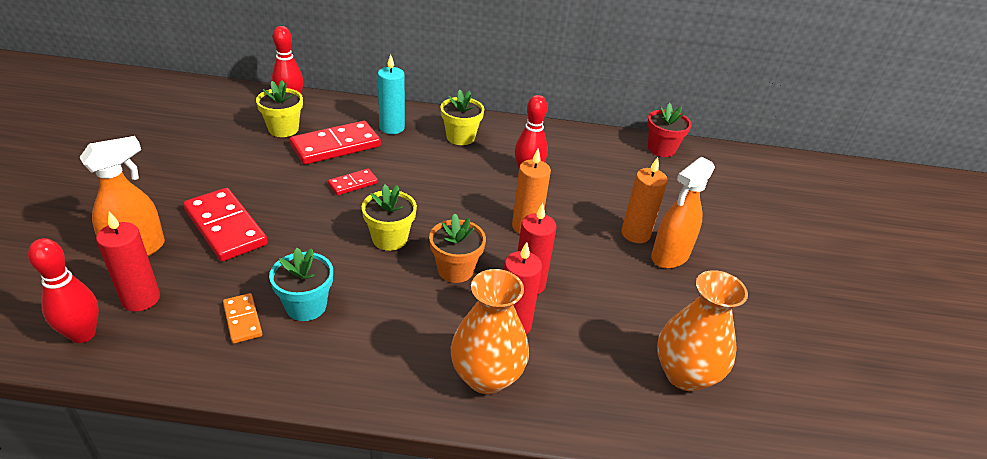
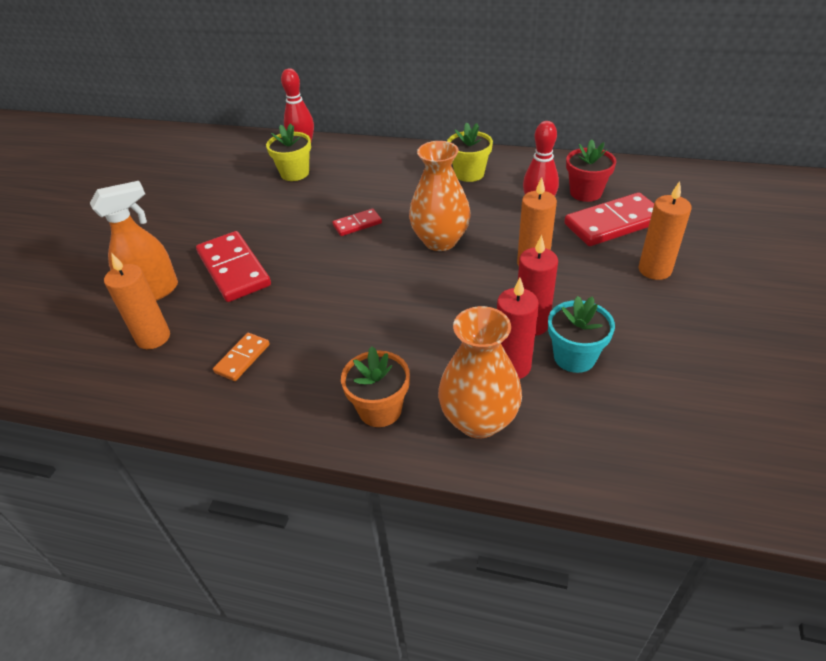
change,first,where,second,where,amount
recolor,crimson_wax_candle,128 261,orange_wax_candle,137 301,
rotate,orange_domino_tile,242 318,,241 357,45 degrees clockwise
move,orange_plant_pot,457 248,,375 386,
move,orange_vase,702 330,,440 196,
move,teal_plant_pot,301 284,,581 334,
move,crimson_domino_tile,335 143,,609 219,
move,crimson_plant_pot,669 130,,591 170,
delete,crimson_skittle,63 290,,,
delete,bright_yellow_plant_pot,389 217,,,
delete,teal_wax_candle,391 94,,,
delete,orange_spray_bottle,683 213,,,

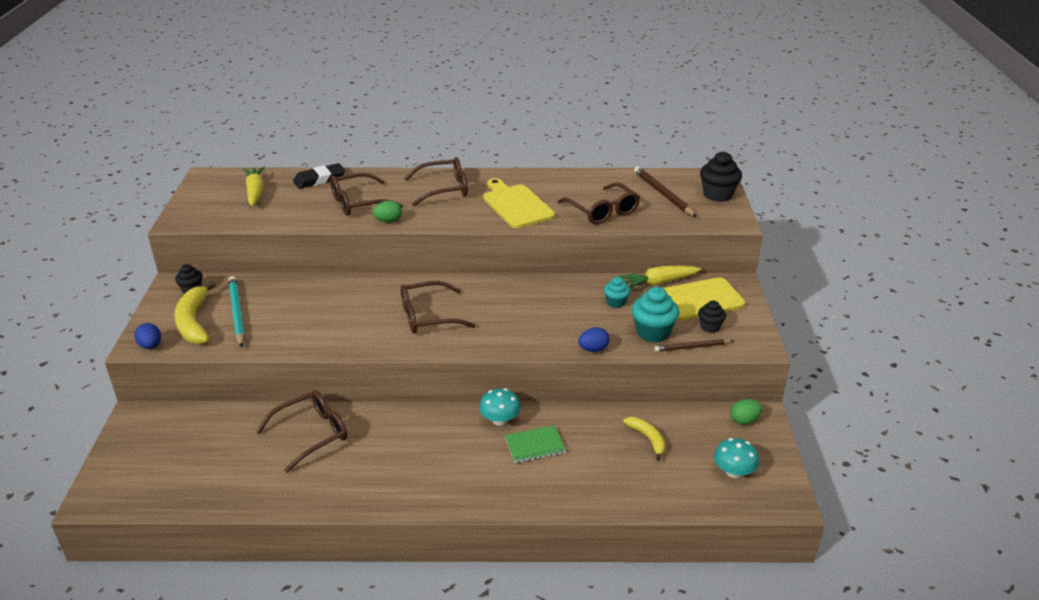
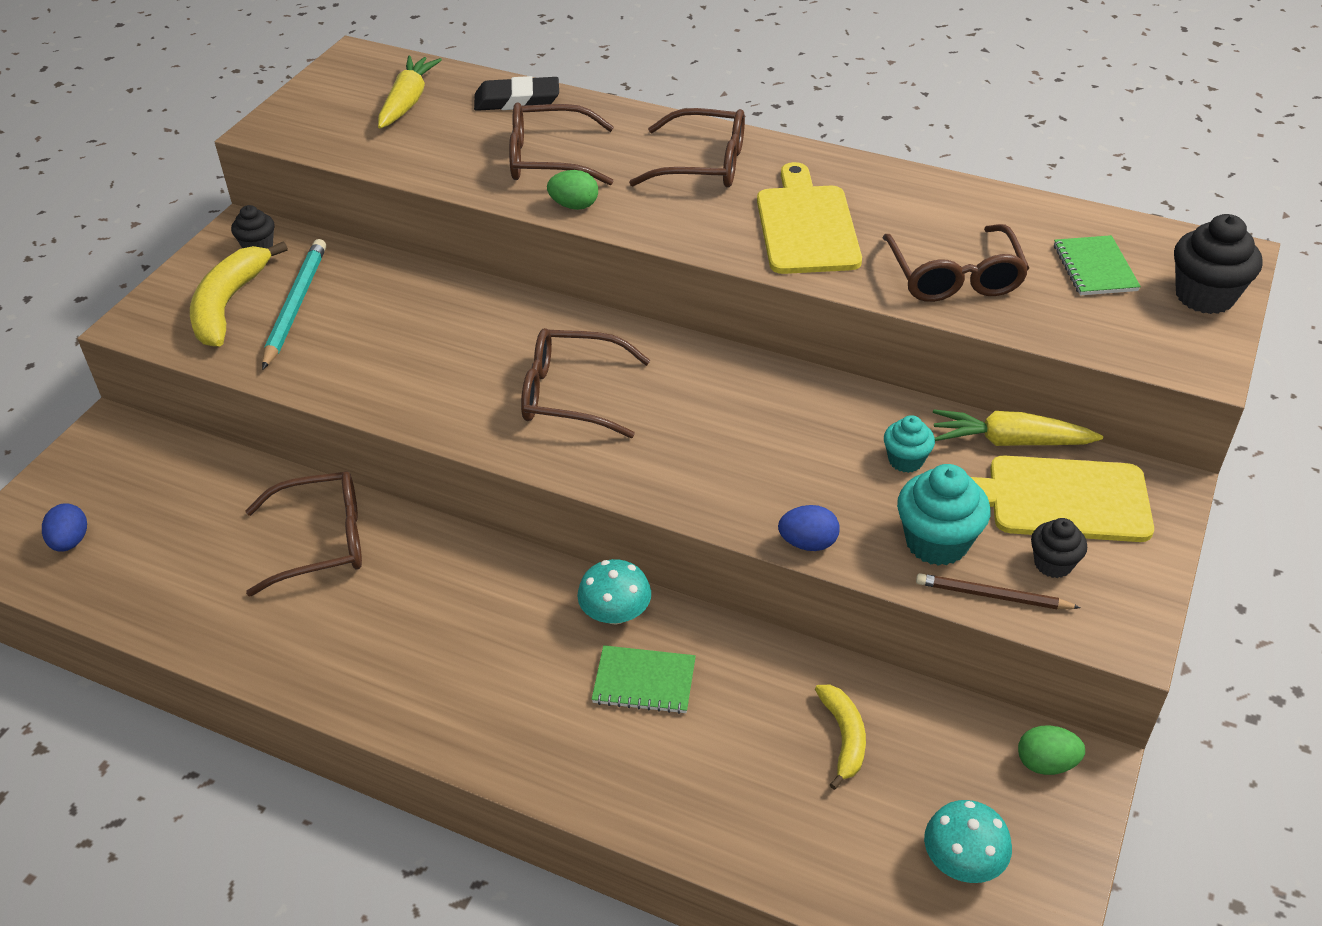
change,first,where,second,where,amount
move,royal_blue_egg,148 336,,64 527,
replace,russet_wooden_pencil,665 191,leaf-green_notepad,1097 265,

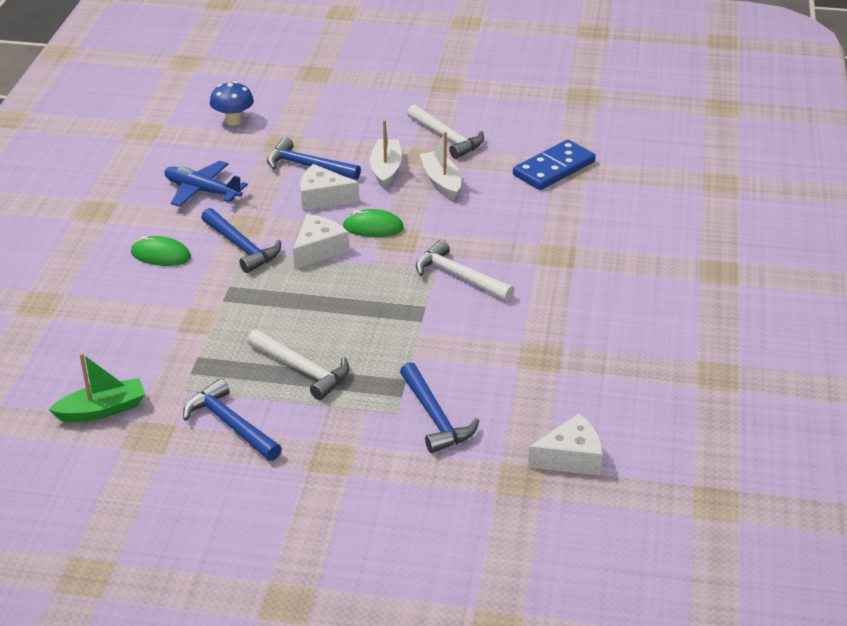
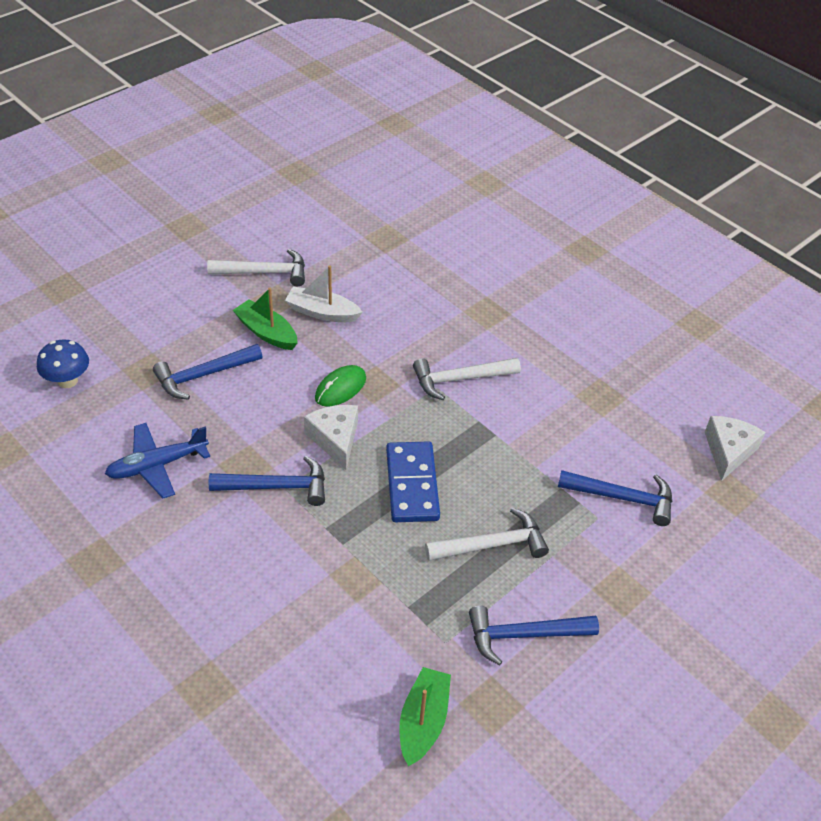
change,first,where,second,where,amount
recolor,white_sailboat,386 154,leaf-green_sailboat,265 319,
move,royal_blue_domino_tile,554 165,,413 481,
delete,leaf-green_mouse,161 251,,,
delete,white_piece_of_cheese,329 187,,,

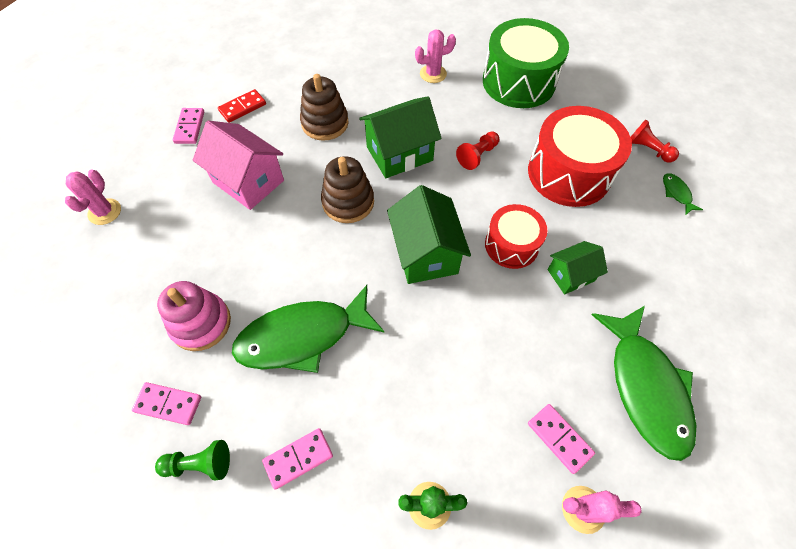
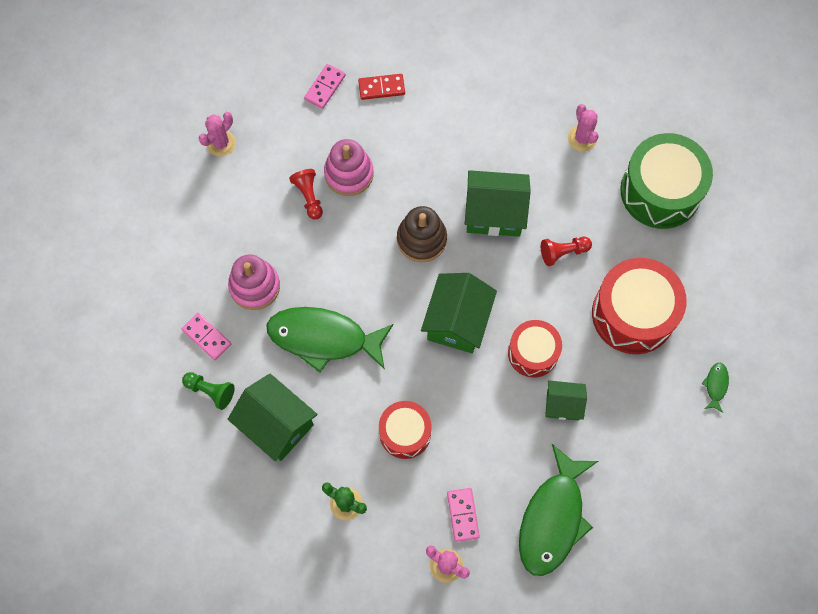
change,first,where,second,where,amount
replace,pink_domino_tile,297 459,leaf-green_cottage,273 417,
move,crimson_game_pawn,655 141,,306 194,
replace,pink_cottage,238 165,pink_ring_stacker,348 167,
insert,,,crimson_snare_drum,405 430,
rotate,pink_saguaro_cactus,435 56,,583 128,60 degrees clockwise
delete,russet_ring_stacker,324 107,,,

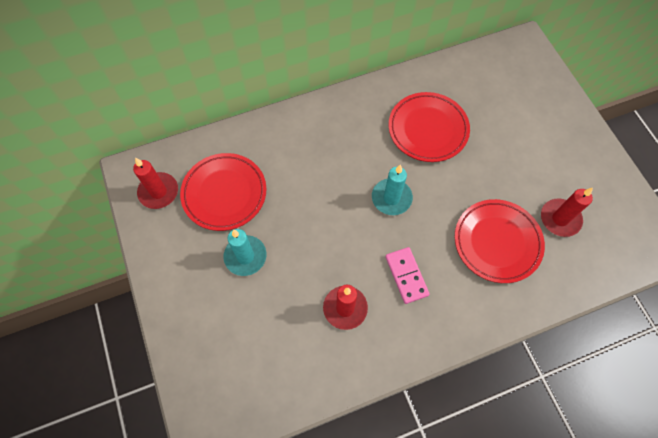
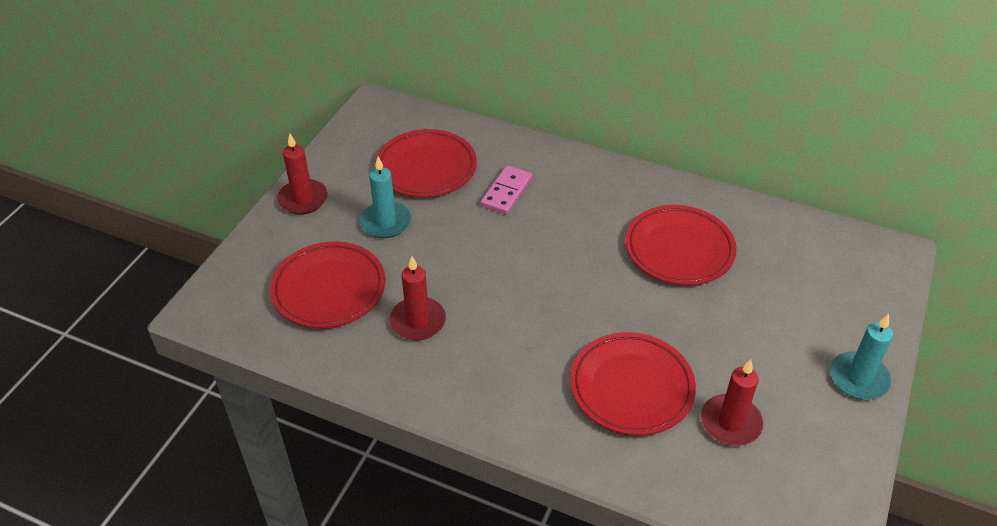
change,first,where,second,where,amount
insert,,,crimson_flat_dish,327 284,
move,crimson_wax_candle,155 183,,302 174,
move,pink_domino_tile,407 275,,506 190,
move,teal_wax_candle,392 190,,861 357,

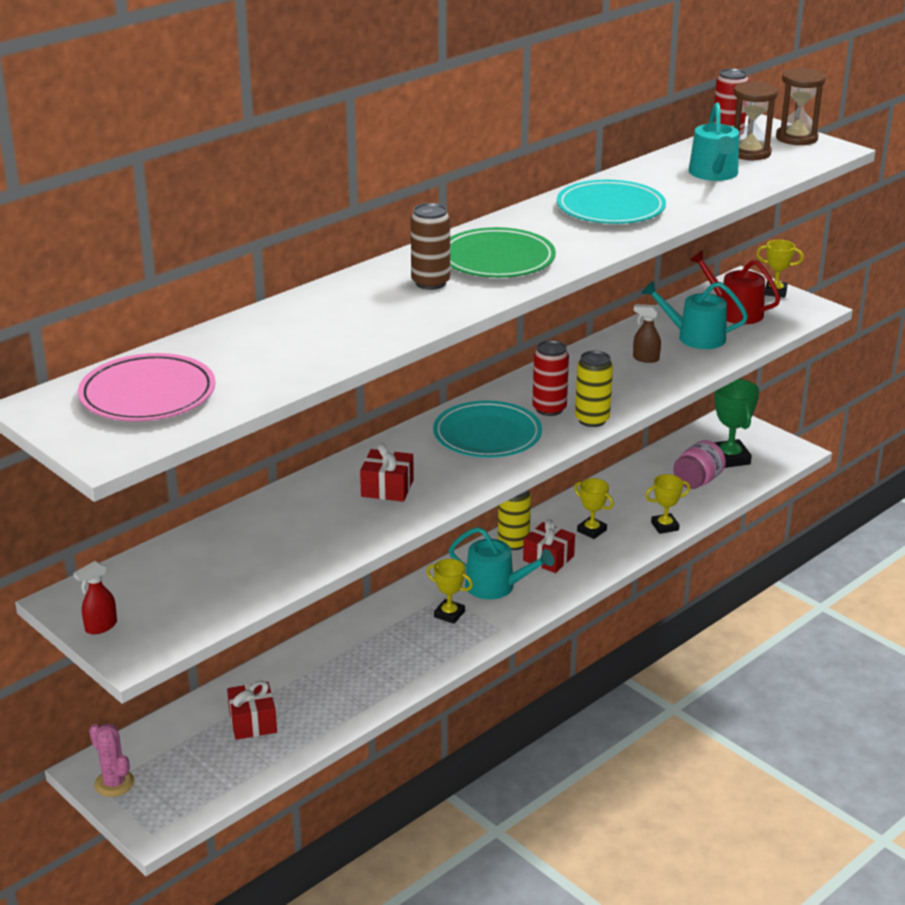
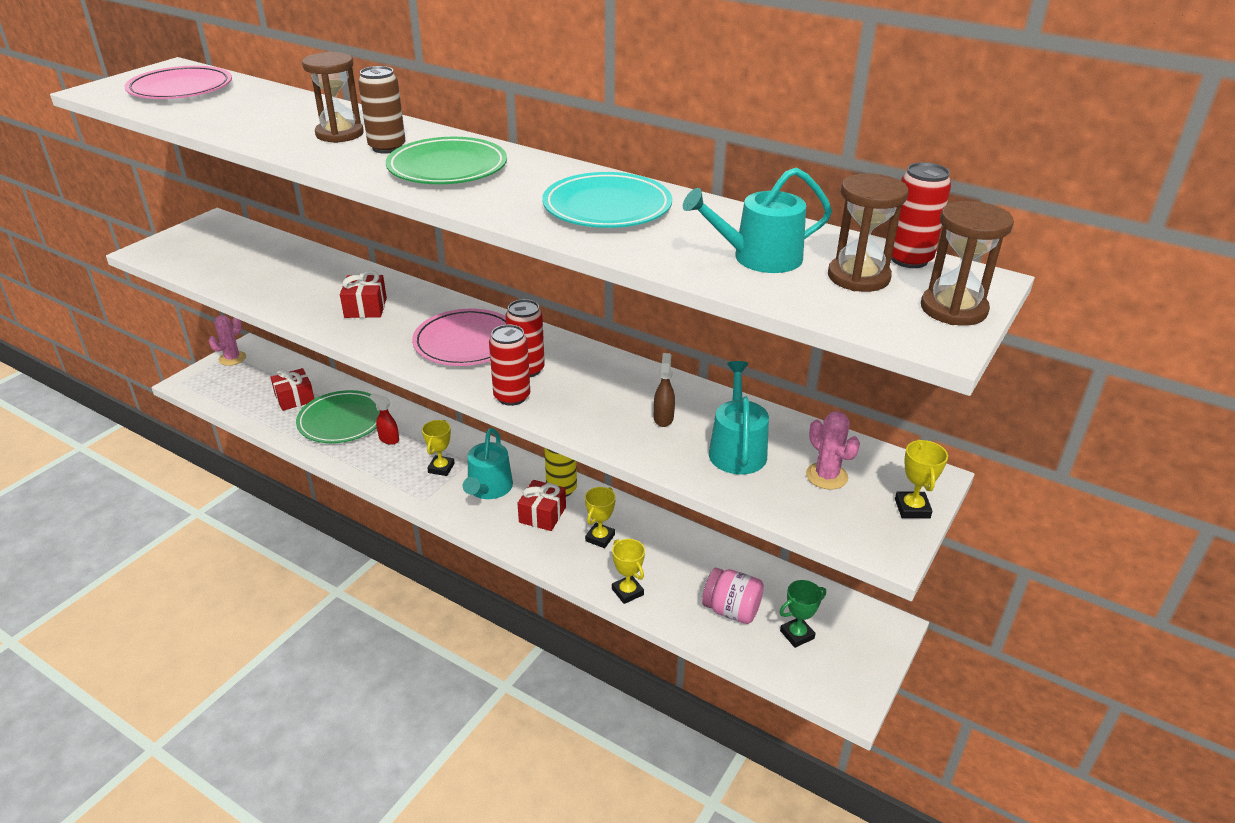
change,first,where,second,where,amount
insert,,,leaf-green_flat_dish,338 416,
insert,,,russet_sandglass,333 97,
move,crimson_spray_bottle,95 597,,384 419,
recolor,teal_flat_dish,487 429,pink_flat_dish,459 337,
recolor,bright_yellow_soda_can,594 389,crimson_soda_can,509 365,
resize,leaf-green_trophy,736 423,,802 614,x0.63
replace,crimson_watering_can,735 287,pink_saguaro_cactus,833 450,

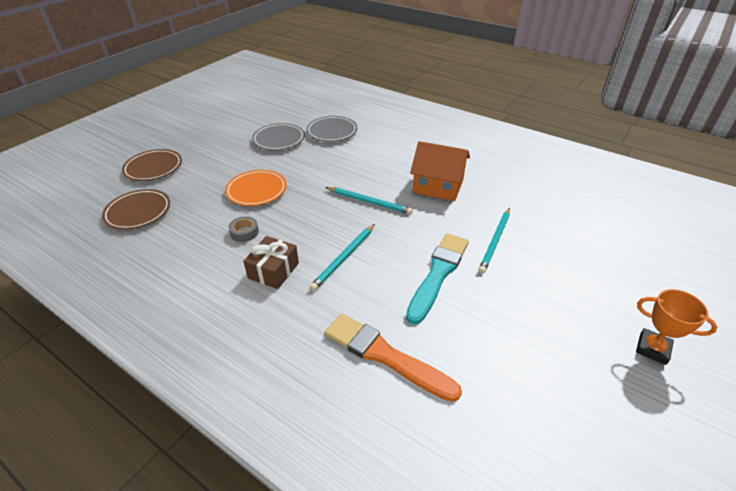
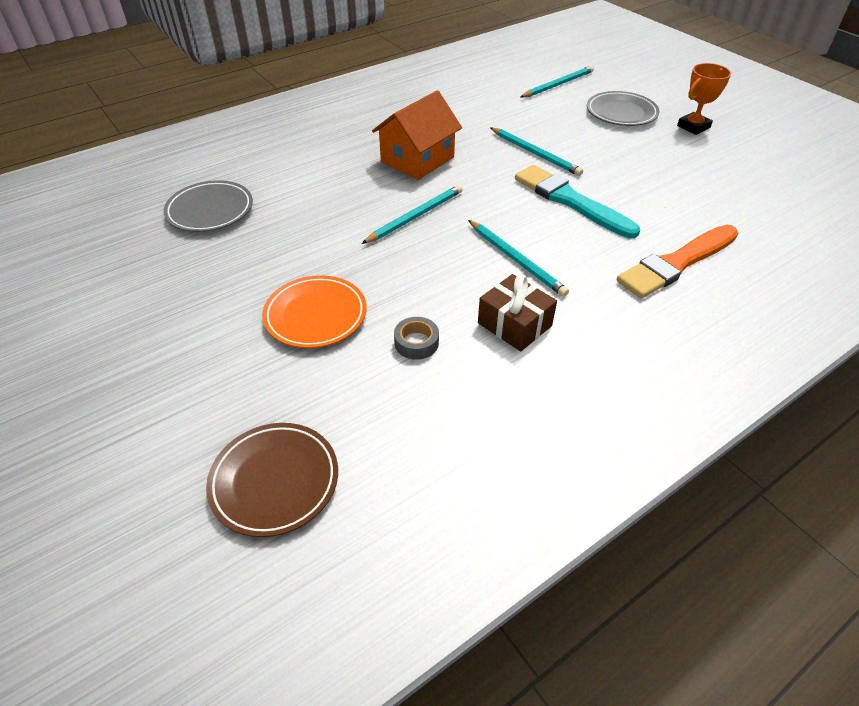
change,first,where,second,where,amount
insert,,,teal_wooden_pencil,557 82,
move,gray_flat_dish,278 136,,623 108,
delete,russet_flat_dish,152 165,,,

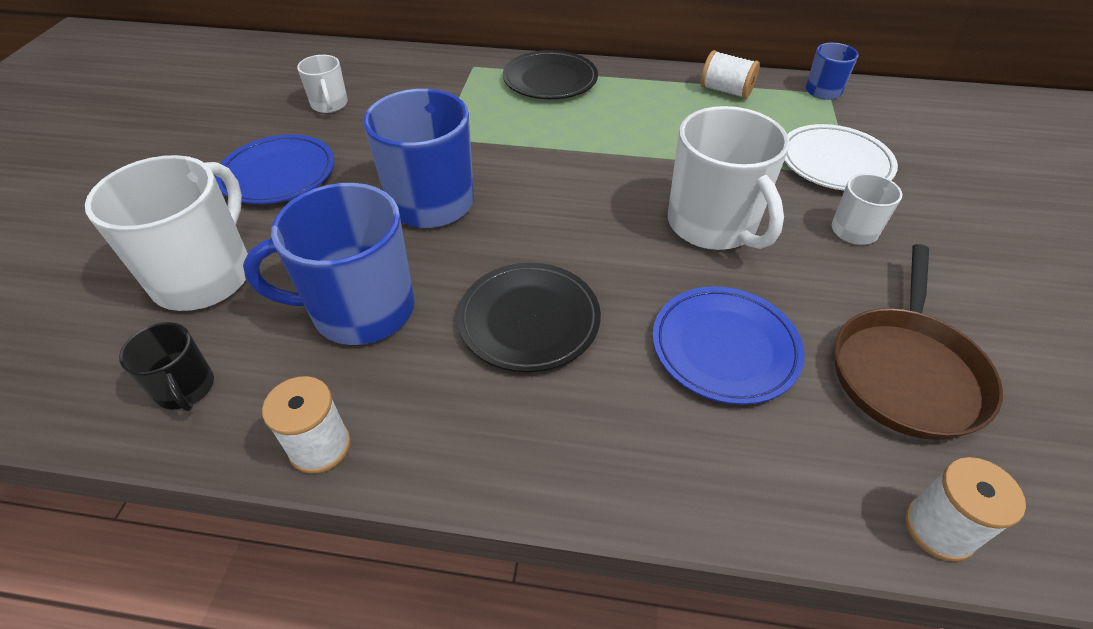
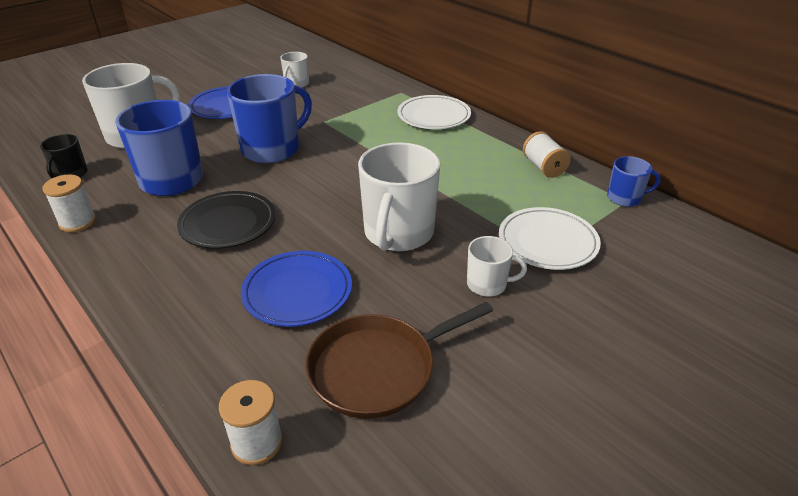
change,first,where,second,where,amount
recolor,jet-black_flat_dish,550 74,white_flat_dish,434 112,

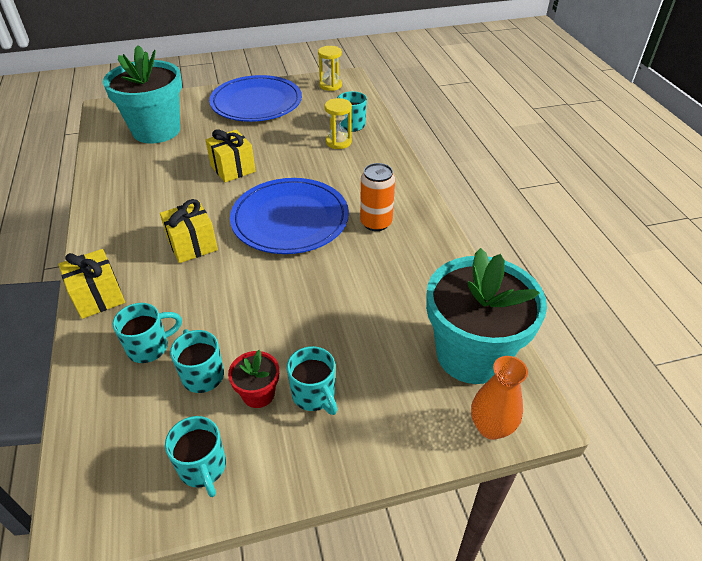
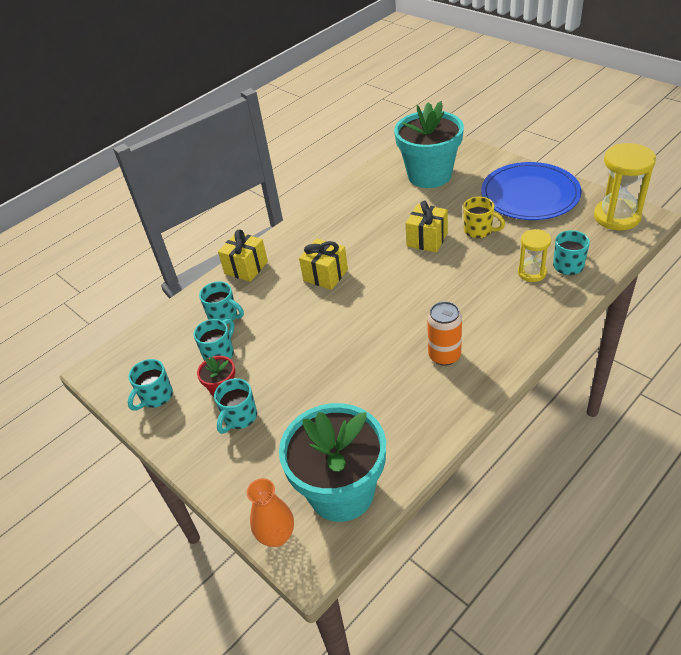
change,first,where,second,where,amount
insert,,,bright_yellow_coffee_mug,484 217,
resize,bright_yellow_sandglass,330 68,,625 186,x1.70
delete,royal_blue_flat_dish,289 216,,,

